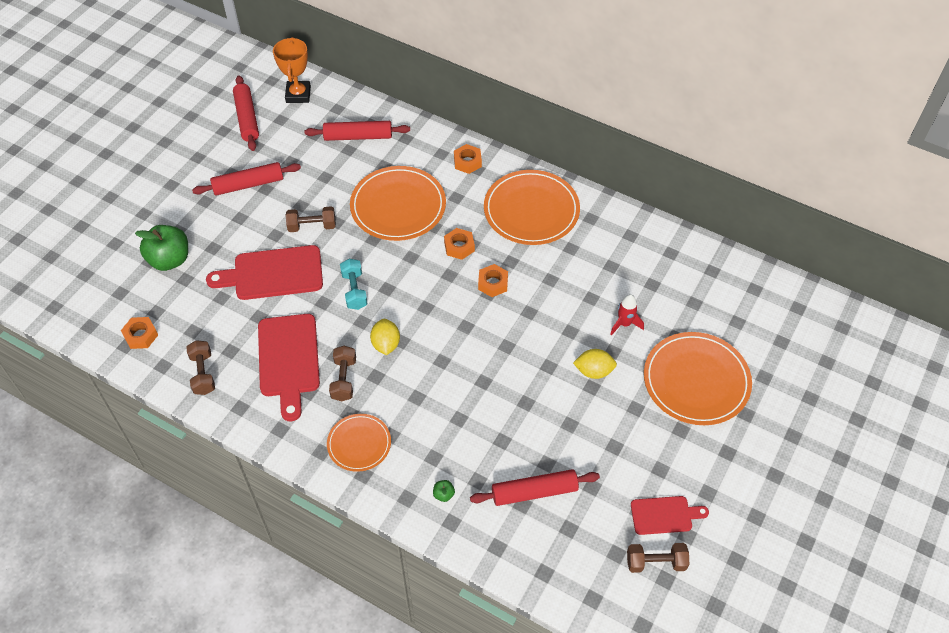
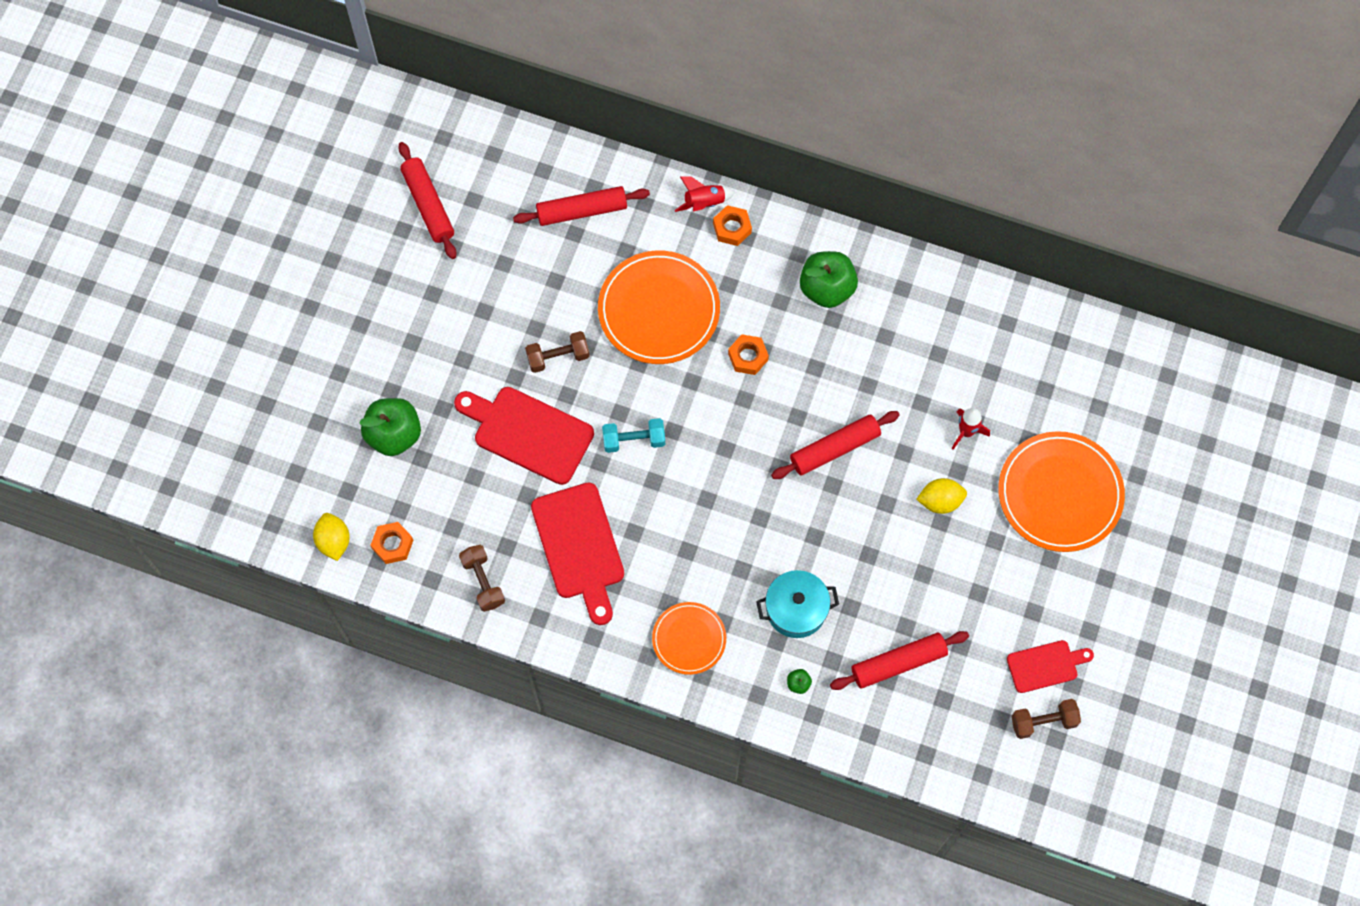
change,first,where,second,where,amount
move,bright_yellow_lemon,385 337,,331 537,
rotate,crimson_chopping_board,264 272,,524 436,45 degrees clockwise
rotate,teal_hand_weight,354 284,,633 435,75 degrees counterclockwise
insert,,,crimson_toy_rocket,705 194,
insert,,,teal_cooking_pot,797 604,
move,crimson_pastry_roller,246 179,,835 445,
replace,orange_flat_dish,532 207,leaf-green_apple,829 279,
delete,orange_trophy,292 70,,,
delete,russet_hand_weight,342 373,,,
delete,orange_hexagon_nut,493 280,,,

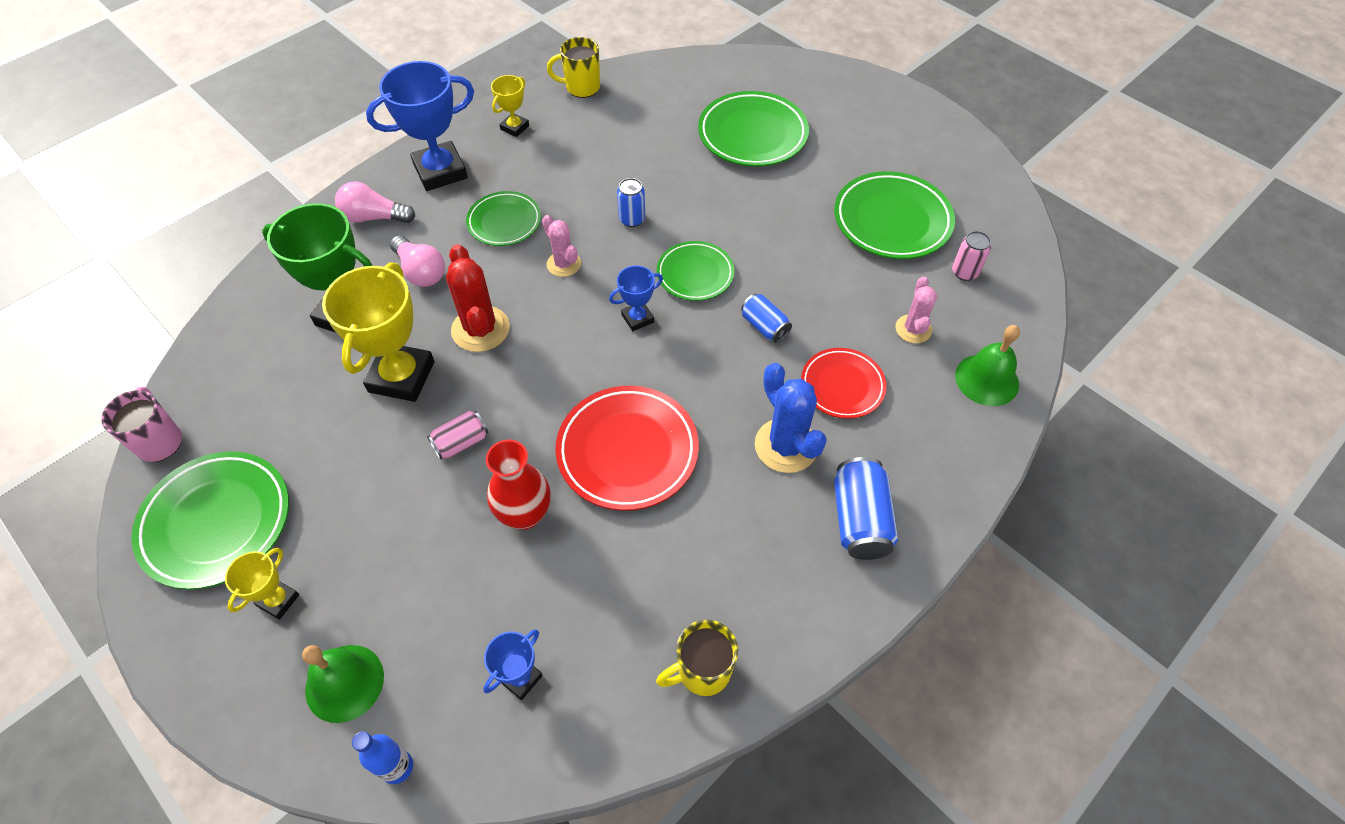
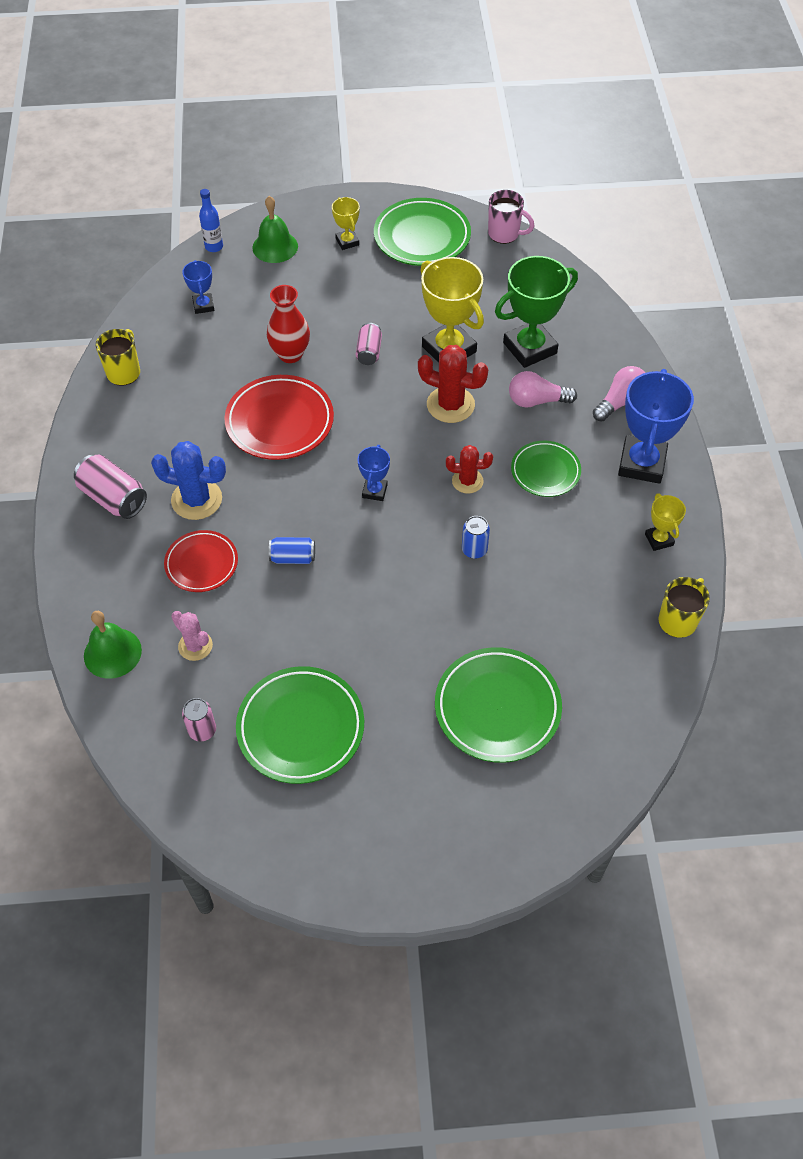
change,first,where,second,where,amount
recolor,royal_blue_soda_can,866 508,pink_soda_can,110 486,
recolor,pink_saguaro_cactus,561 246,crimson_saguaro_cactus,469 469,
delete,leaf-green_flat_dish,695 271,,,

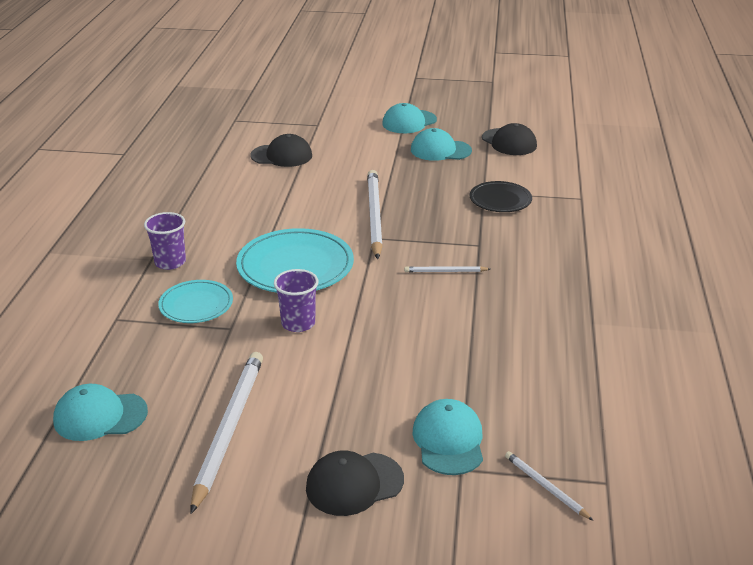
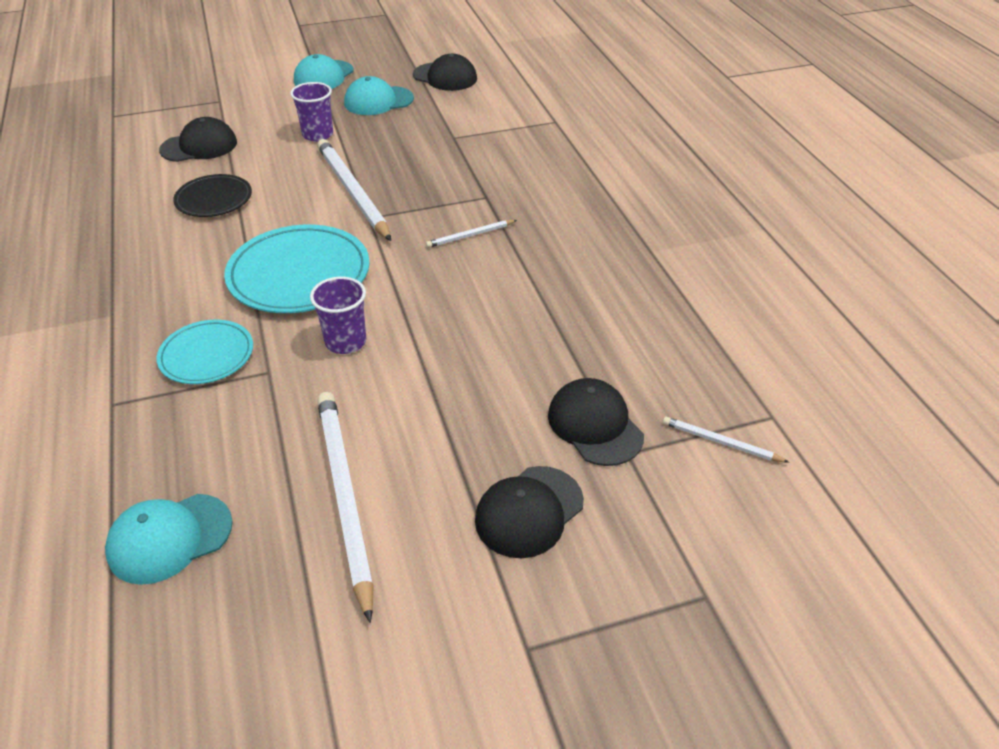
change,first,where,second,where,amount
move,jet-black_flat_dish,501 196,,212 195,
move,royal_purple_beaker,165 241,,311 112,
recolor,teal_peaked_cap,447 437,jet-black_peaked_cap,596 422,

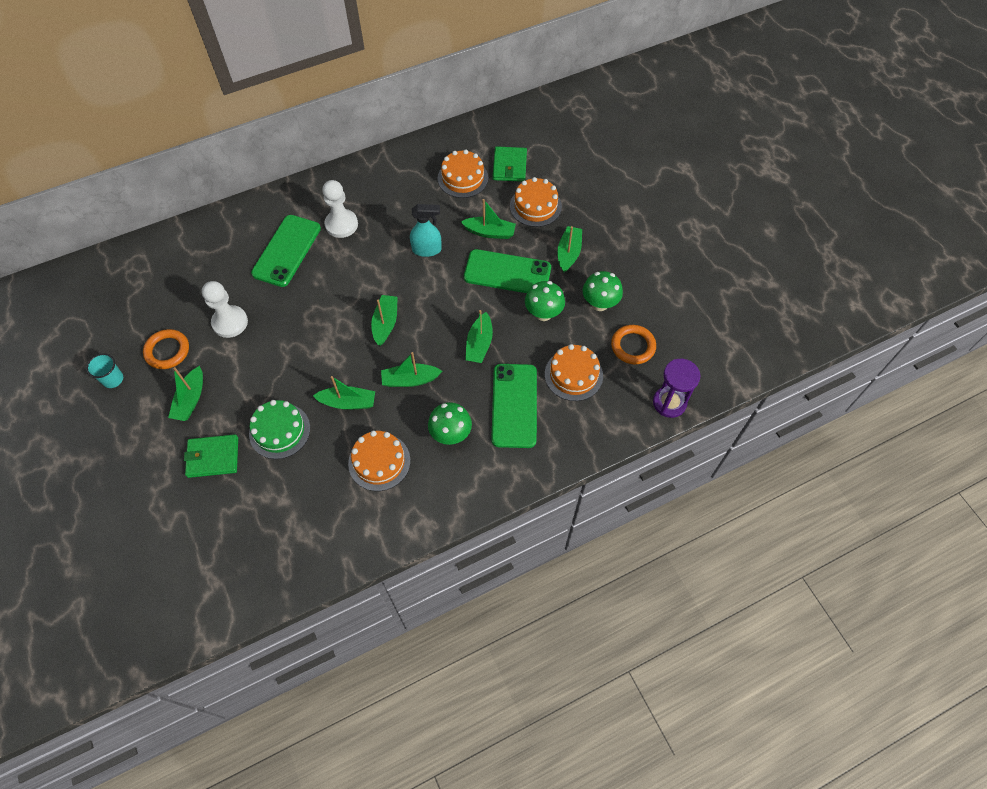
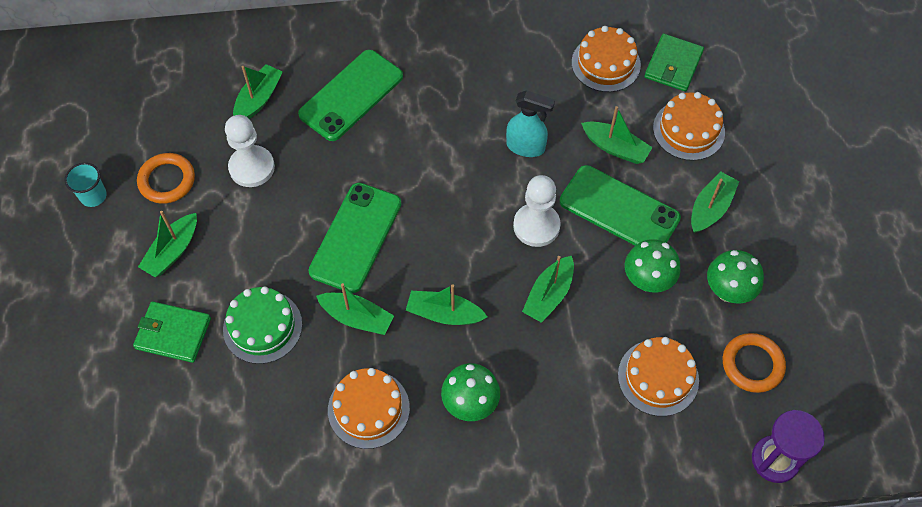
change,first,where,second,where,amount
move,leaf-green_sailboat,384 320,,258 91,
move,leaf-green_mobile_phone,514 406,,355 238,
move,white_game_pawn,340 209,,537 211,

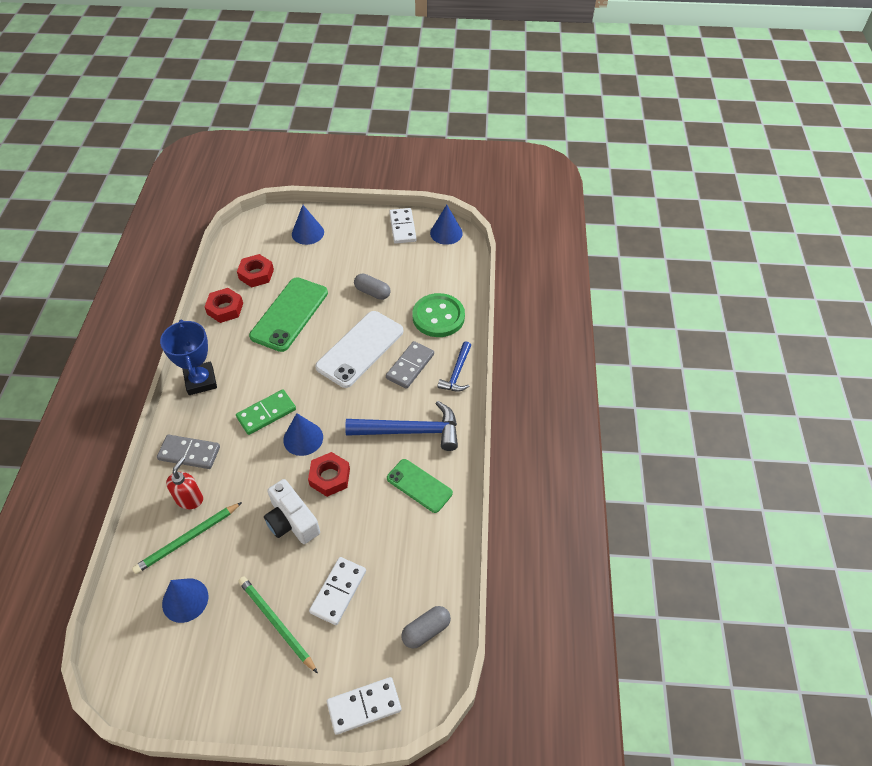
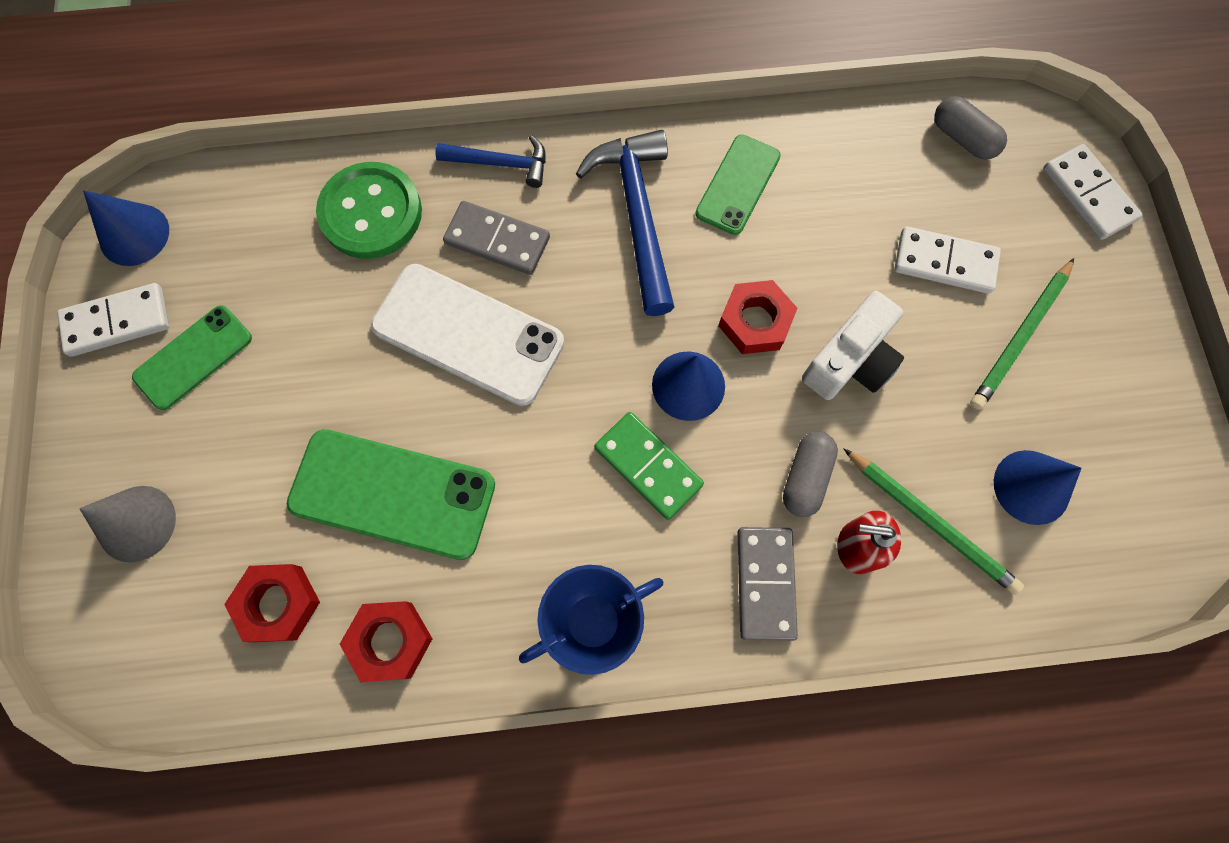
change,first,where,second,where,amount
recolor,royal_blue_solid_cone,308 225,gray_solid_cone,127 524,
insert,,,leaf-green_mobile_phone,192 357,
move,gray_pill_shape,372 286,,810 474,

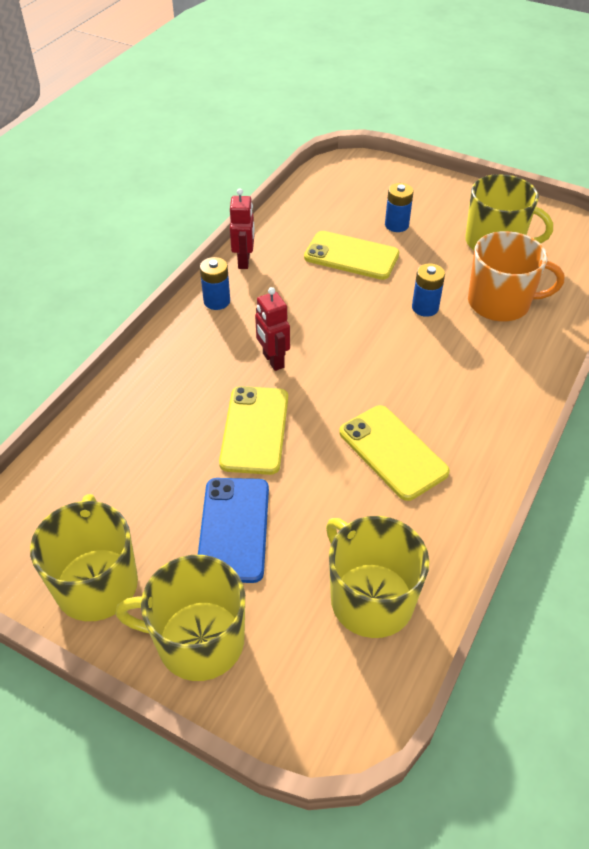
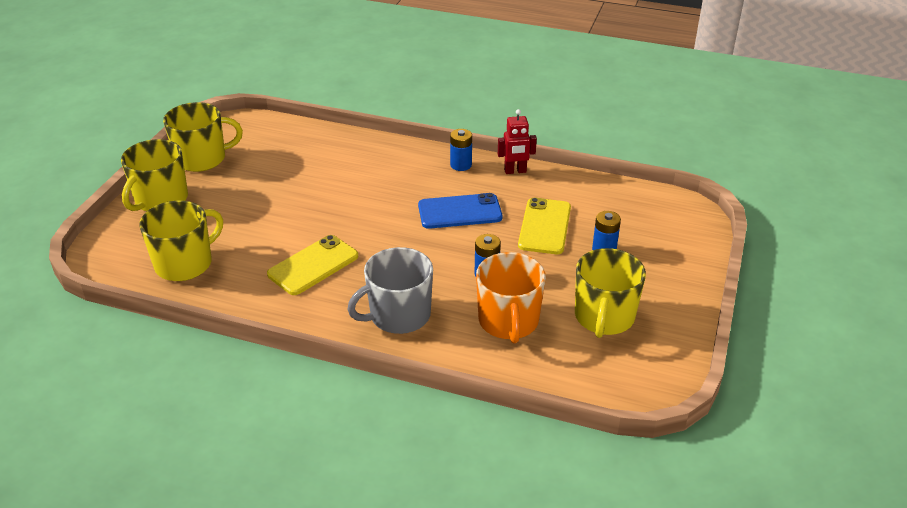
change,first,where,second,where,amount
rotate,bright_yellow_coffee_mug,180 618,,154 175,150 degrees counterclockwise
insert,,,gray_coffee_mug,390 290,
move,royal_blue_mobile_phone,233 530,,460 211,
delete,bright_yellow_mobile_phone,253 430,,,
delete,crimson_toy_robot,272 329,,,

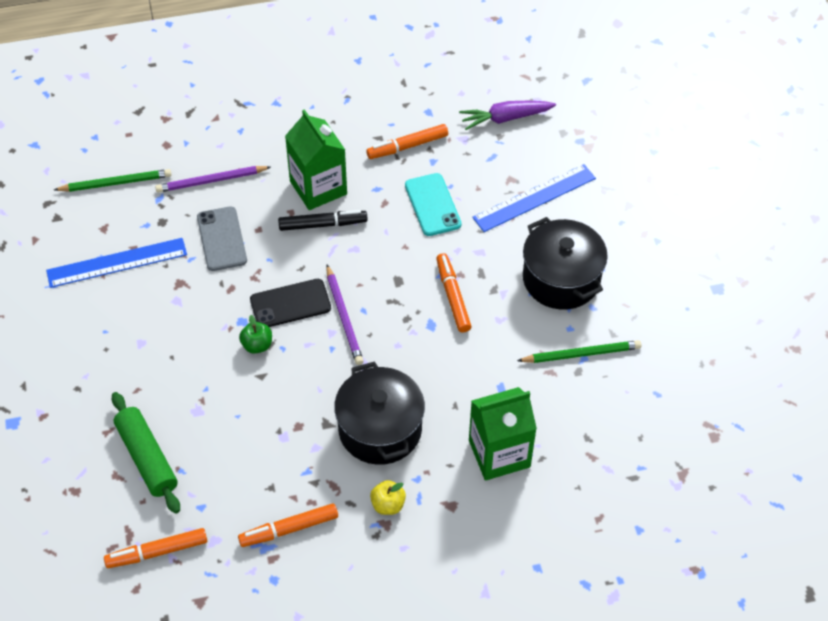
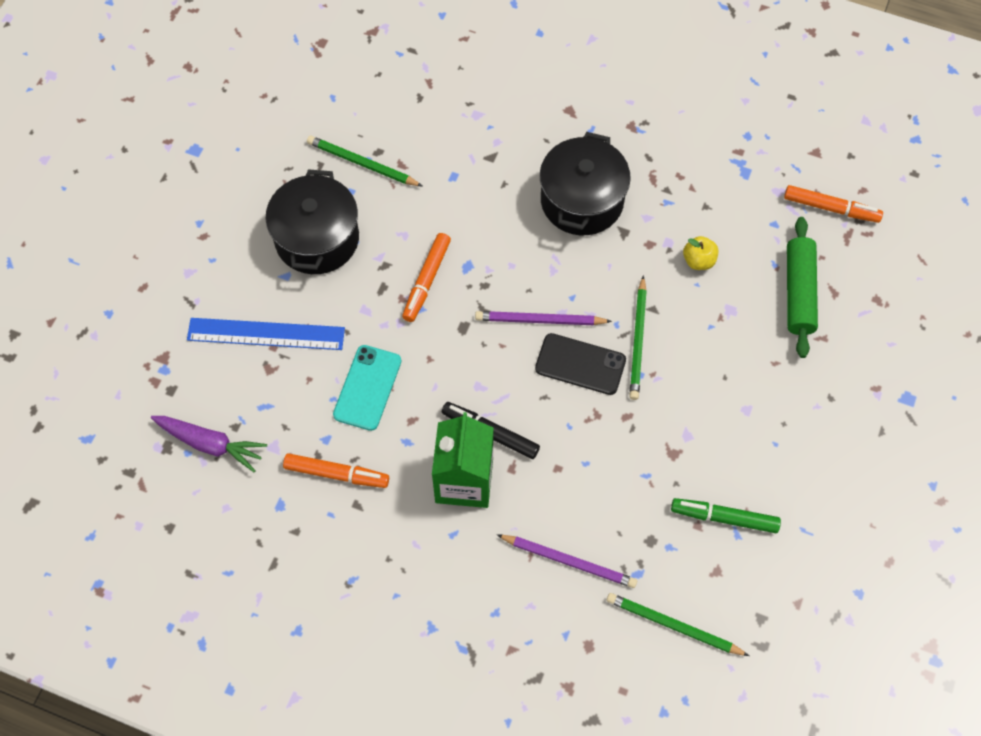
change,first,where,second,where,amount
rotate,royal_purple_wooden_pencil,345 315,,543 318,105 degrees counterclockwise
replace,leaf-green_apple,255 334,leaf-green_wooden_pencil,638 337,
replace,royal_blue_measuring_stick,116 263,leaf-green_marker,726 515,
move,bright_yellow_apple,388 497,,700 253,
delete,gray_mobile_phone,222 238,,,
delete,orange_marker,288 525,,,
delete,leaf-green_milk_carton,503 434,,,

